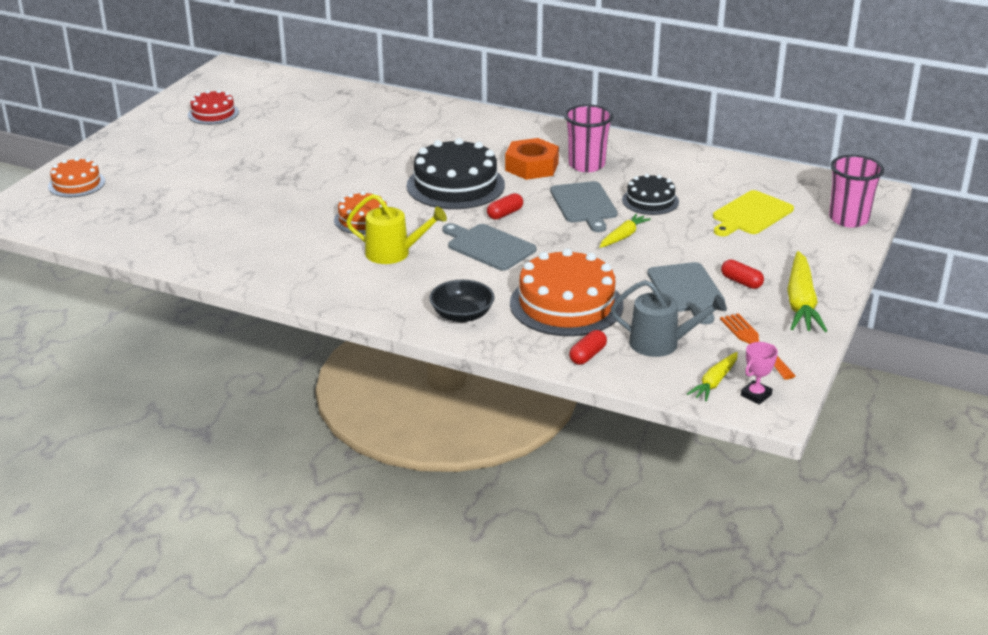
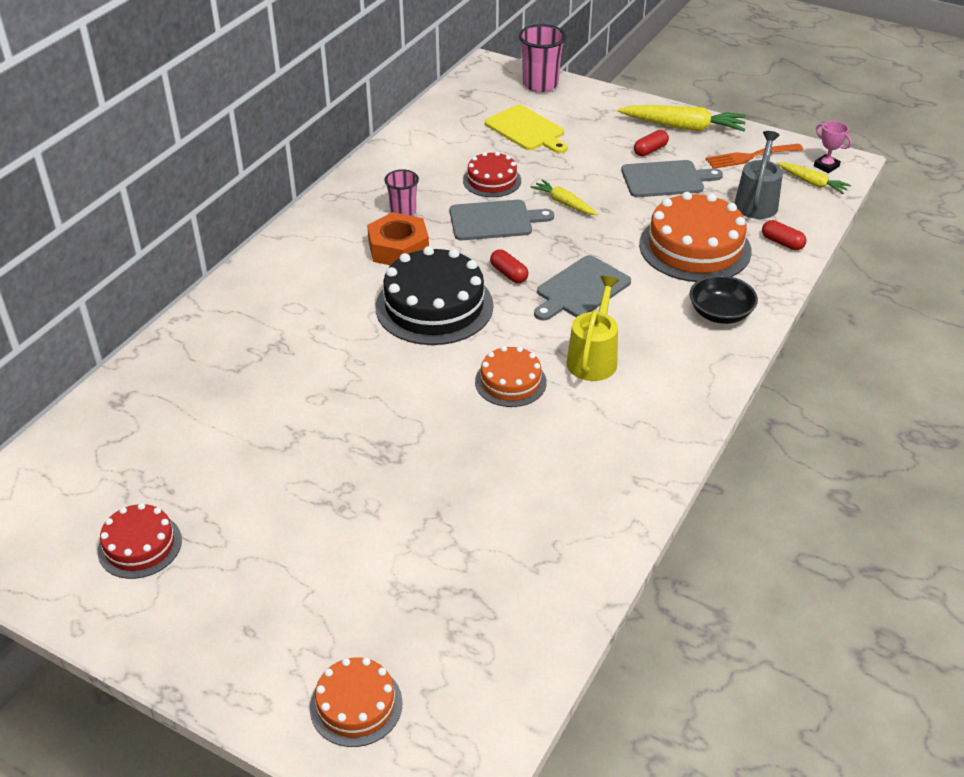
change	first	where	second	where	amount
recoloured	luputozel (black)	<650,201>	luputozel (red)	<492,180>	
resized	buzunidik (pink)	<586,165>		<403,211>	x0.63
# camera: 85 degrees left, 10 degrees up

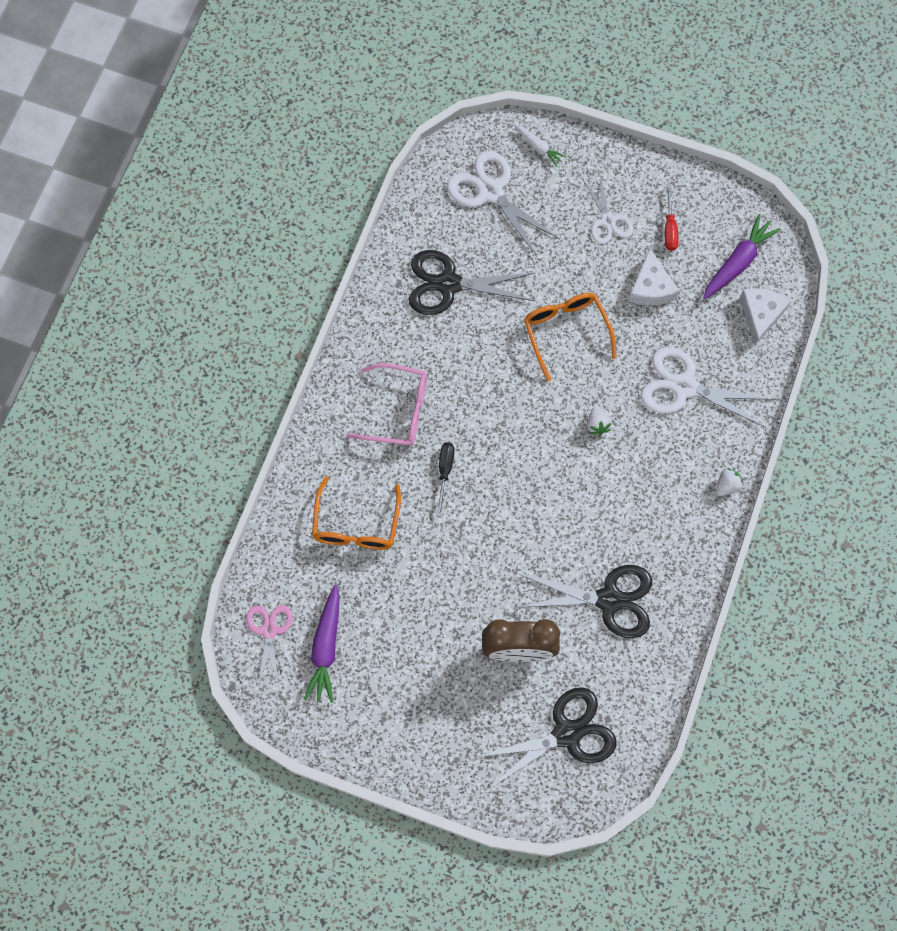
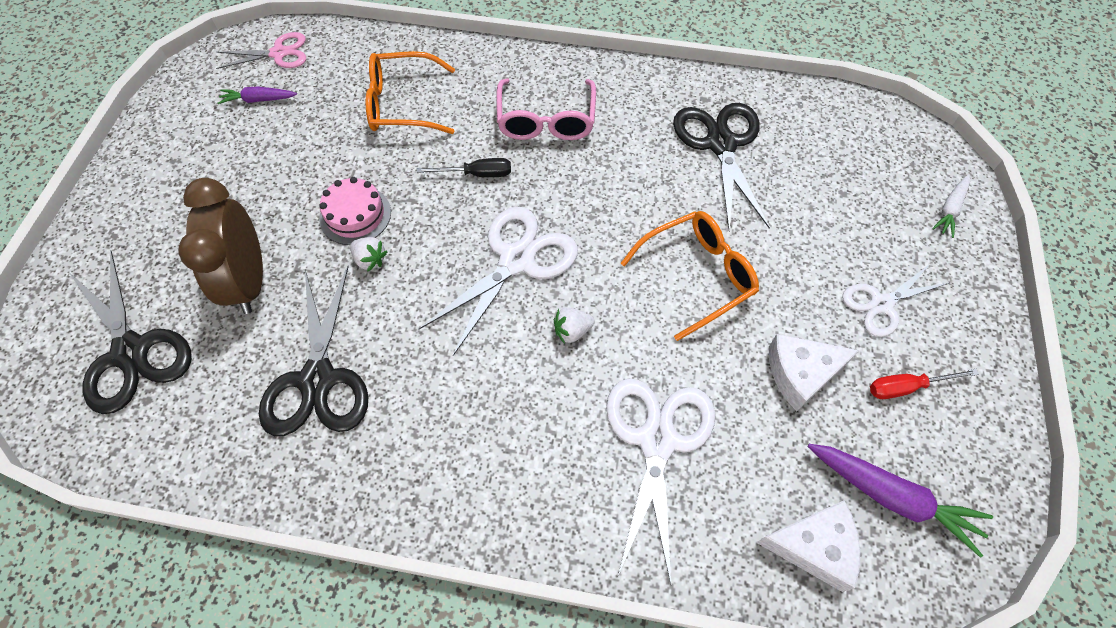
change	first	where	second	where	amount
added			luputozel (pink)	<355,215>	
moved	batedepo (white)	<491,192>		<516,260>	
moved	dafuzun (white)	<727,486>		<370,260>	
resized	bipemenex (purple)	<326,648>		<258,100>	x0.58
# camera: 80 degrees right, 10 degrees down

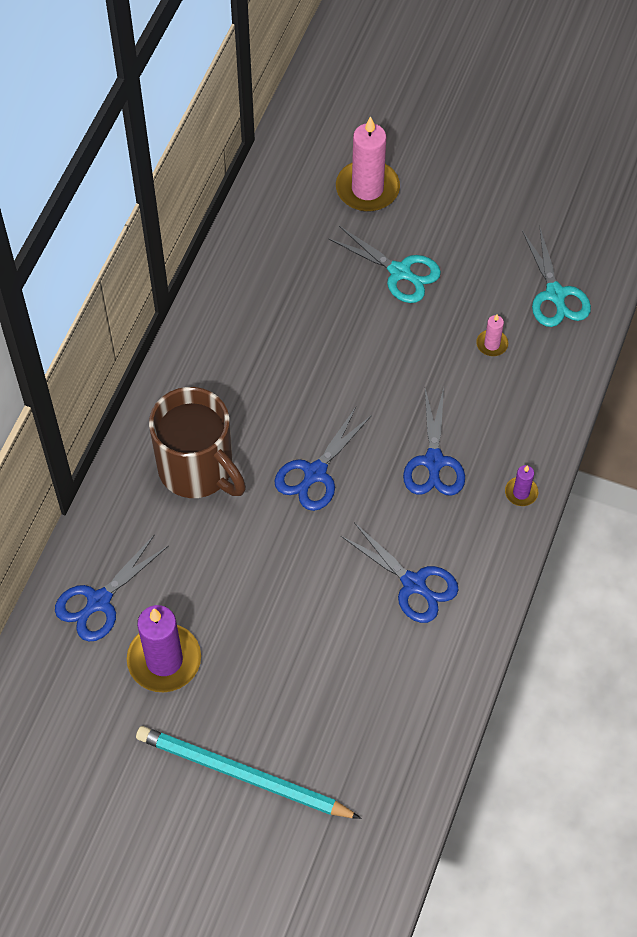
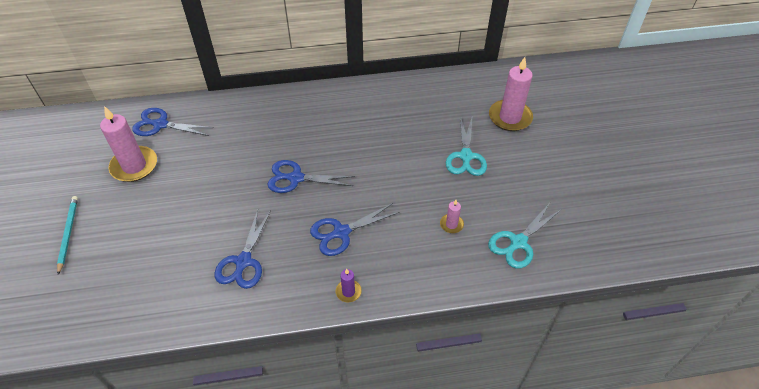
change	first	where	second	where	amount
removed	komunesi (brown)	<198,469>			
recoloured	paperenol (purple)	<164,660>	paperenol (pink)	<134,166>	
resized	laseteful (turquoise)	<242,775>		<68,234>	x0.58
# camera: 60 degrees right, 10 degrees down

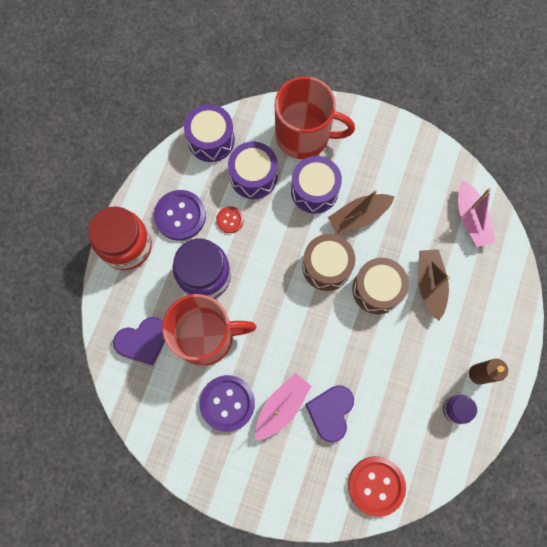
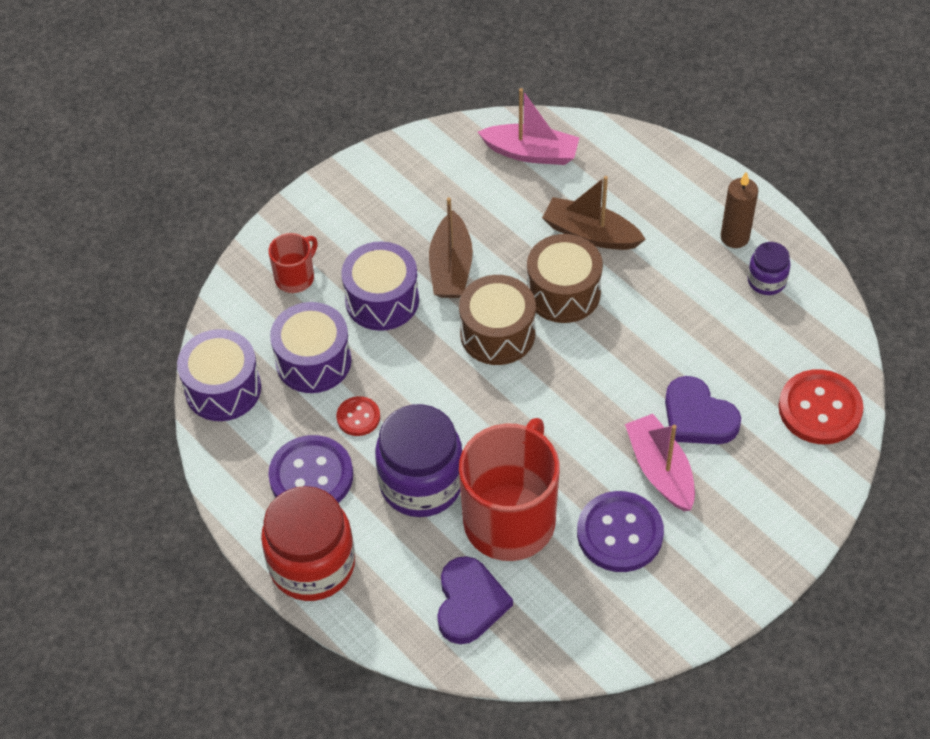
change	first	where	second	where	amount
resized	komunesi (red)	<304,136>		<295,277>	x0.47
# camera: 60 degrees left, 20 degrees down

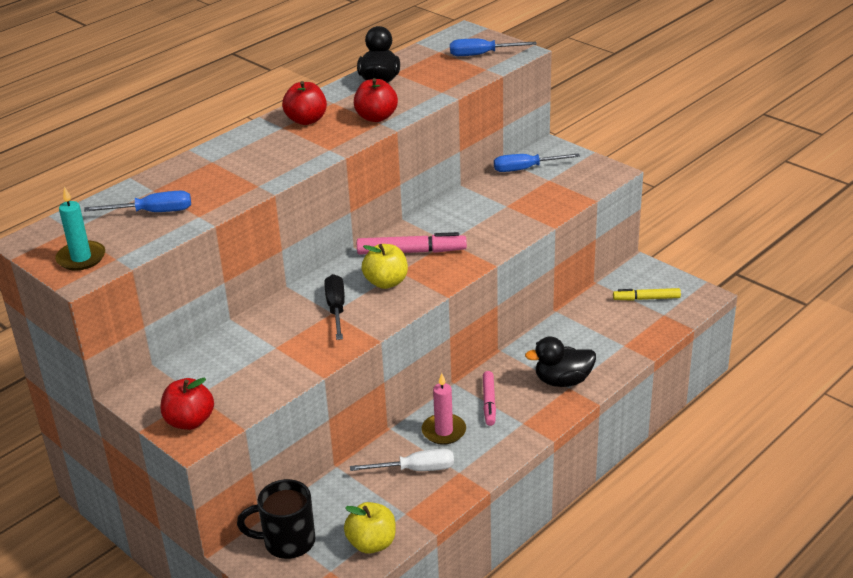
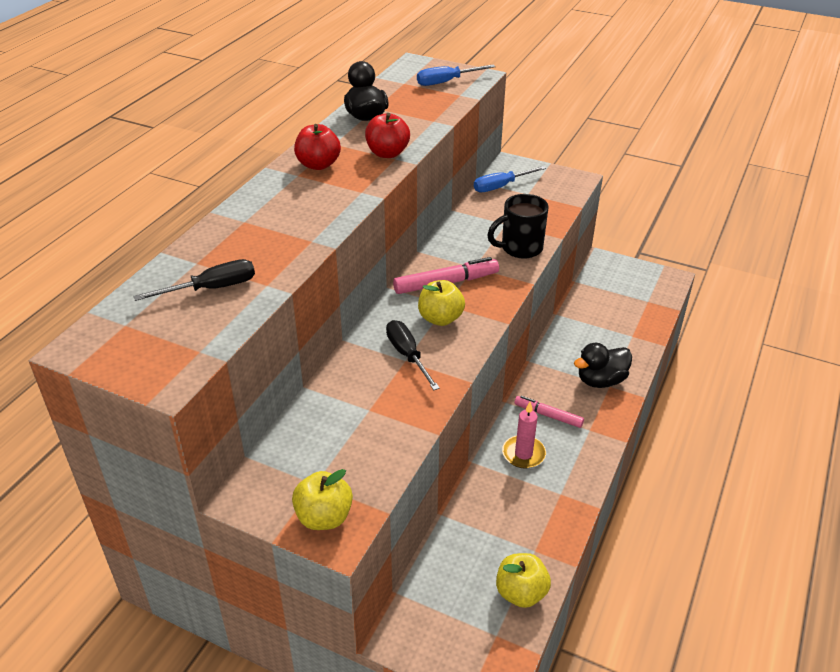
change	first	where	second	where	amount
removed	paperenol (turquoise)	<81,258>			
removed	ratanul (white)	<415,469>			
removed	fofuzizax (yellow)	<646,298>			
moved	komunesi (black)	<287,542>		<520,248>	
recoloured	ratanul (blue)	<153,212>	ratanul (black)	<212,288>	
recoloured	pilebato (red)	<190,421>	pilebato (yellow)	<324,517>	
turned	fofuzizax (pink)	<489,402>		<548,415>	135 degrees clockwise
# camera: 20 degrees left, 5 degrees up

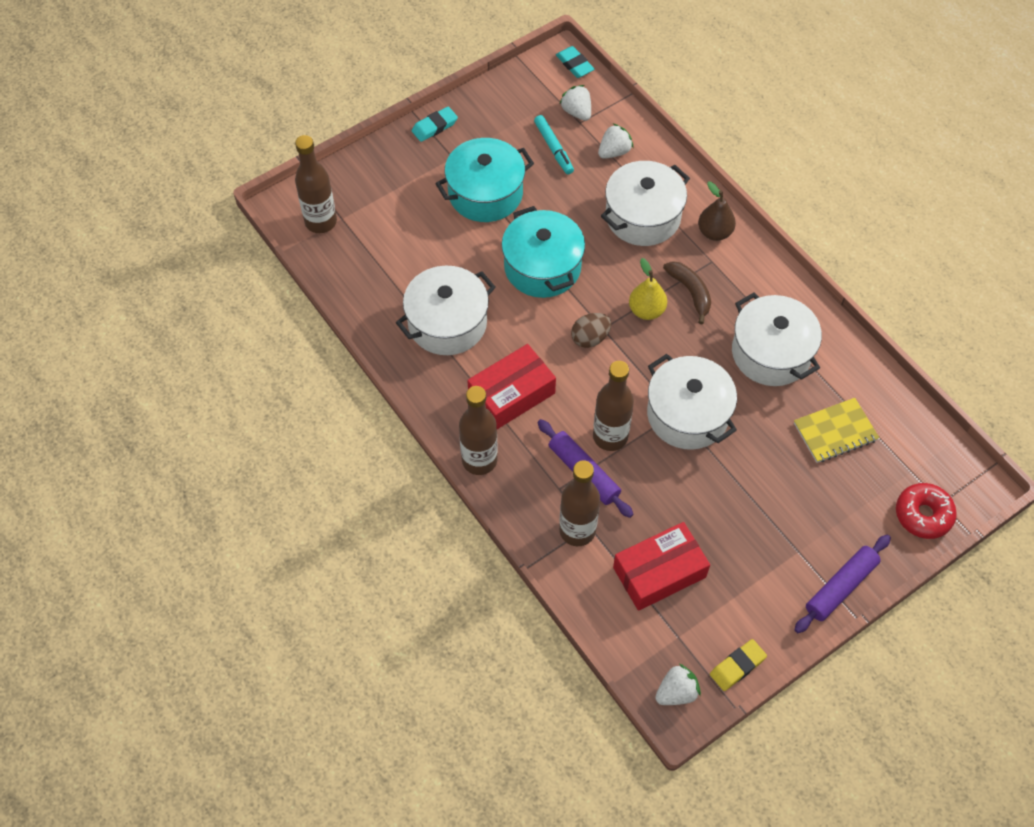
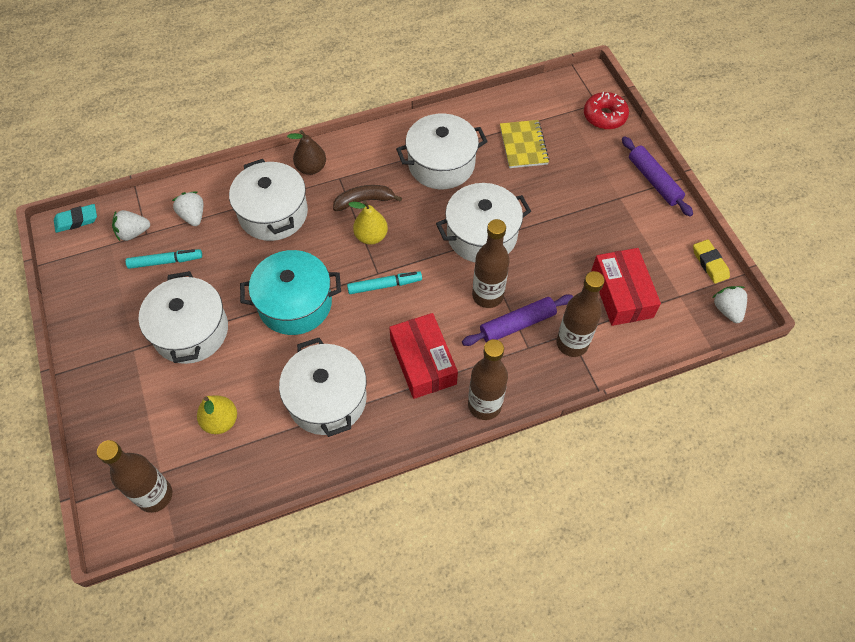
change	first	where	second	where	amount
removed	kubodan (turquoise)	<434,127>			
added			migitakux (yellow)	<221,421>	
replaced	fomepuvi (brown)	<590,338>	fofuzizax (turquoise)	<384,285>	
recoloured	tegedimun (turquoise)	<485,193>	tegedimun (white)	<191,331>	
# camera: 75 degrees left, 0 degrees up

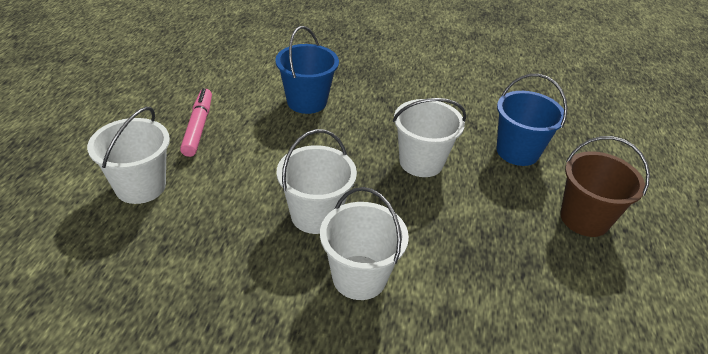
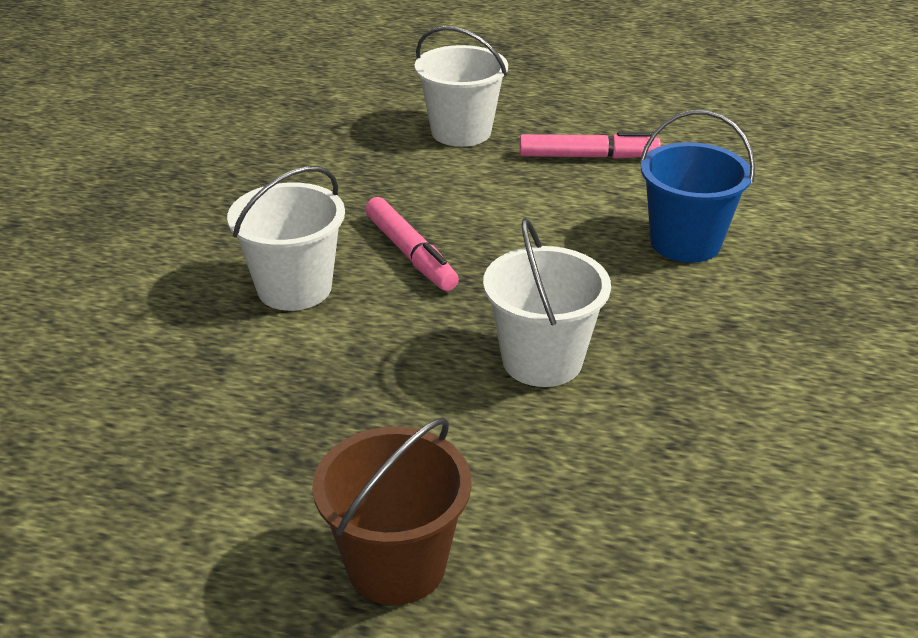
change	first	where	second	where	amount
removed	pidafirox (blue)	<517,151>			
replaced	pidafirox (white)	<315,215>	fofuzizax (pink)	<410,254>	
# camera: 95 degrees right, 5 degrees down

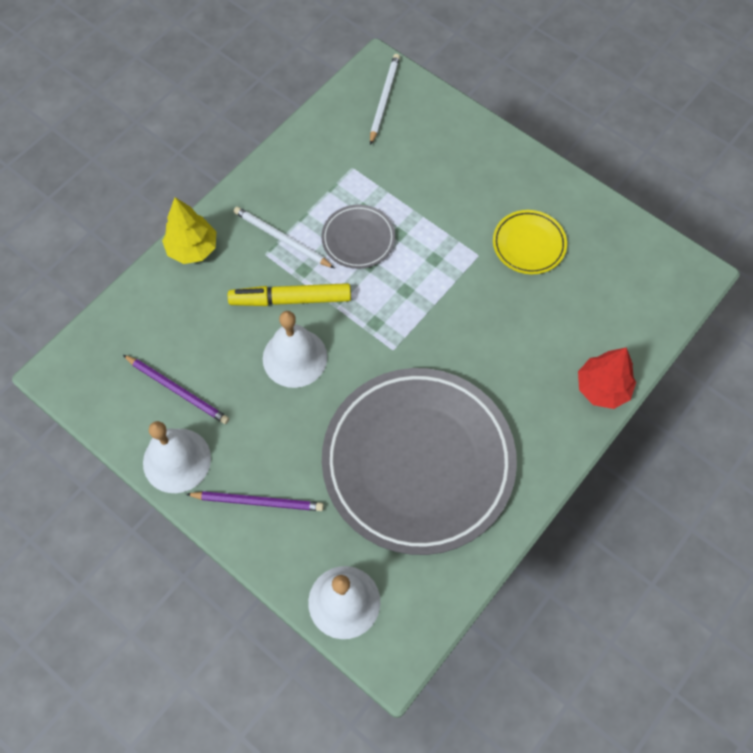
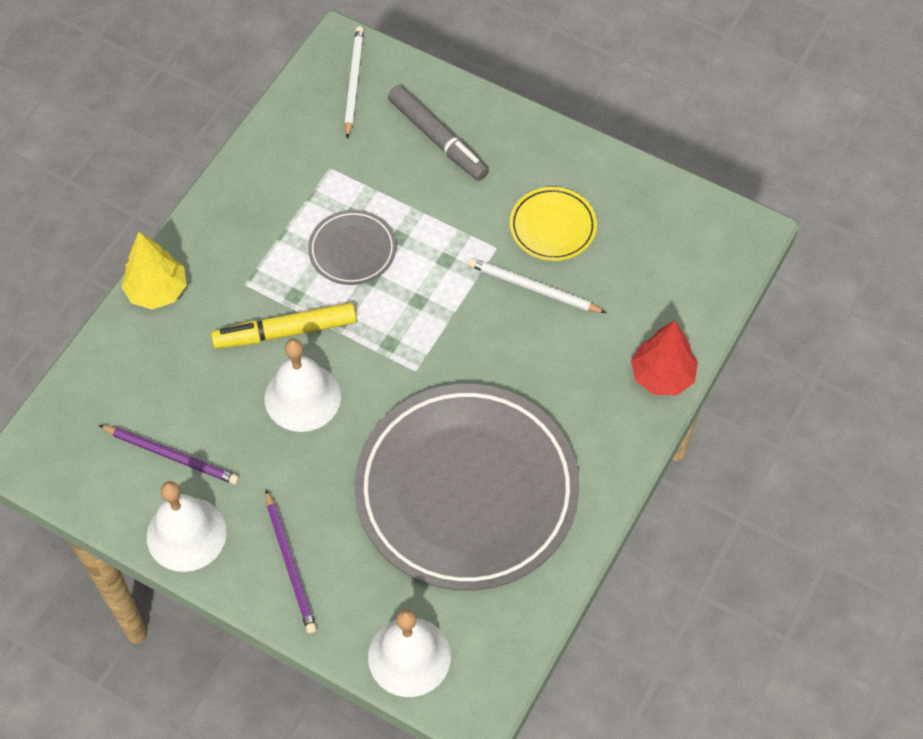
change	first	where	second	where	amount
added			fofuzizax (grey)	<438,139>	
moved	laseteful (white)	<282,239>		<533,288>	
turned	laseteful (purple)	<258,502>		<290,564>	75 degrees clockwise
# camera: 10 degrees left, 5 degrees down

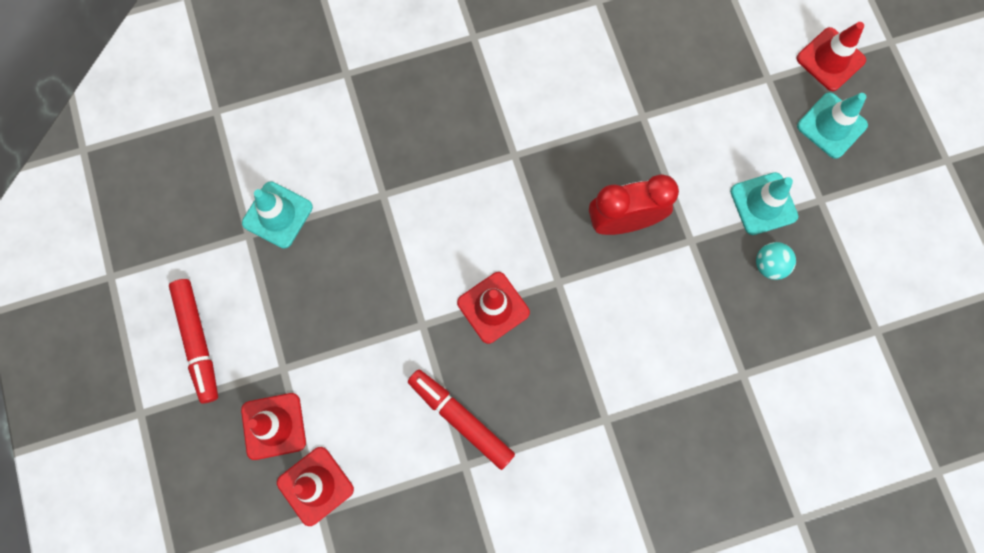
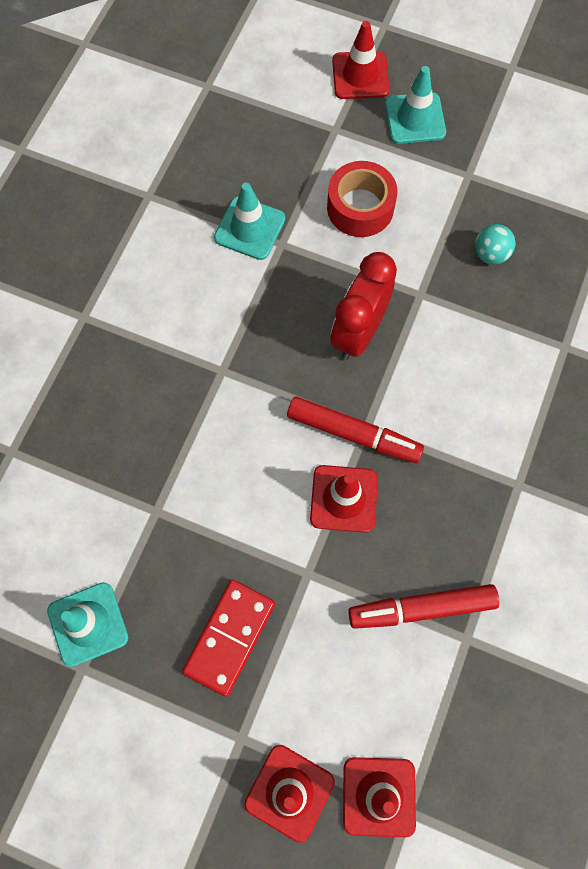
change	first	where	second	where	amount
added			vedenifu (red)	<230,637>	
added			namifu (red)	<360,207>	
moved	fofuzizax (red)	<198,341>		<353,433>	
moved	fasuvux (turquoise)	<763,204>		<250,228>	
# camera: 50 degrees left, 5 degrees down

